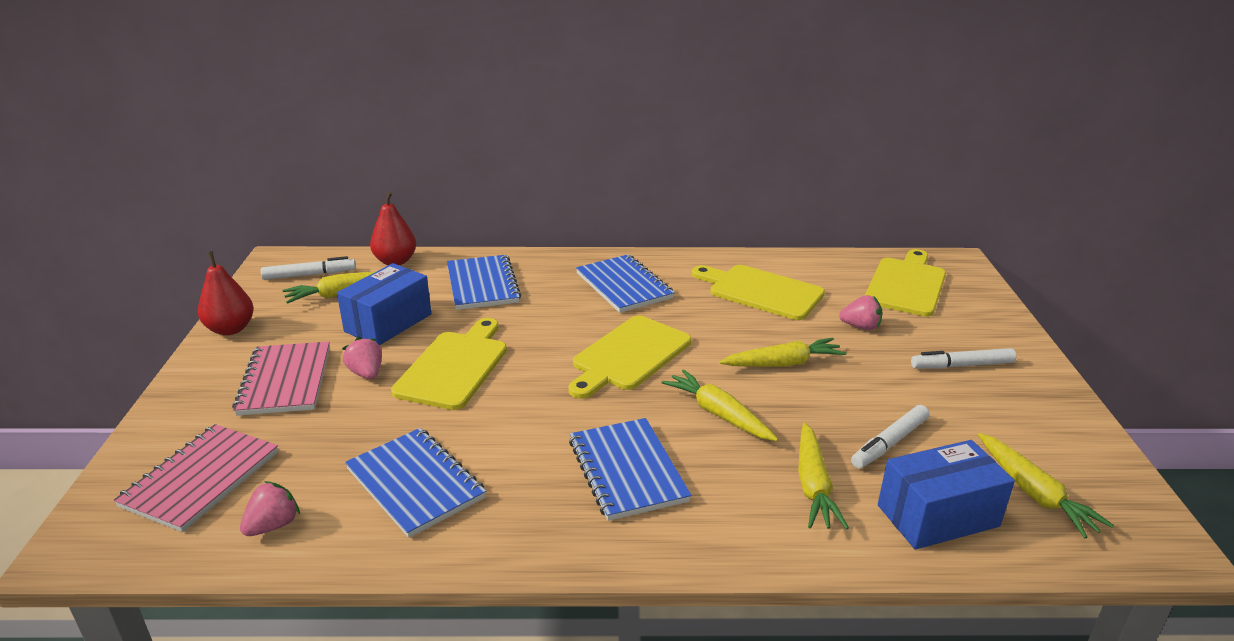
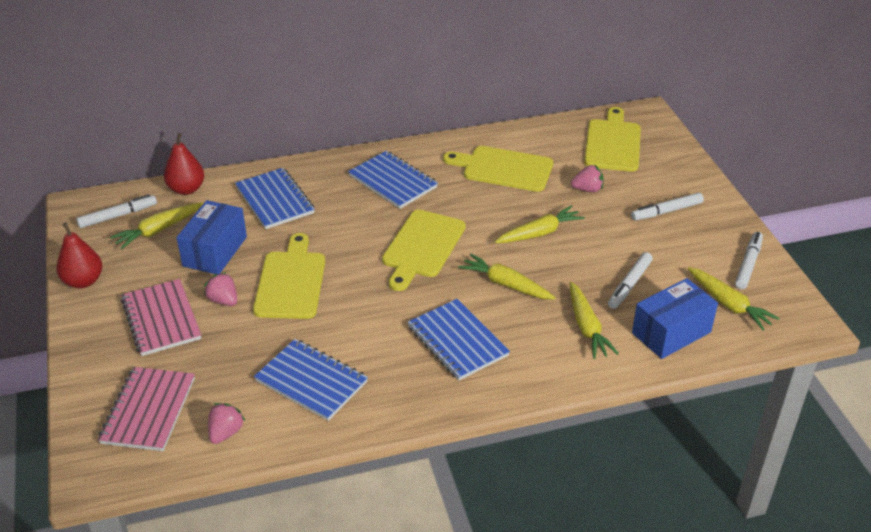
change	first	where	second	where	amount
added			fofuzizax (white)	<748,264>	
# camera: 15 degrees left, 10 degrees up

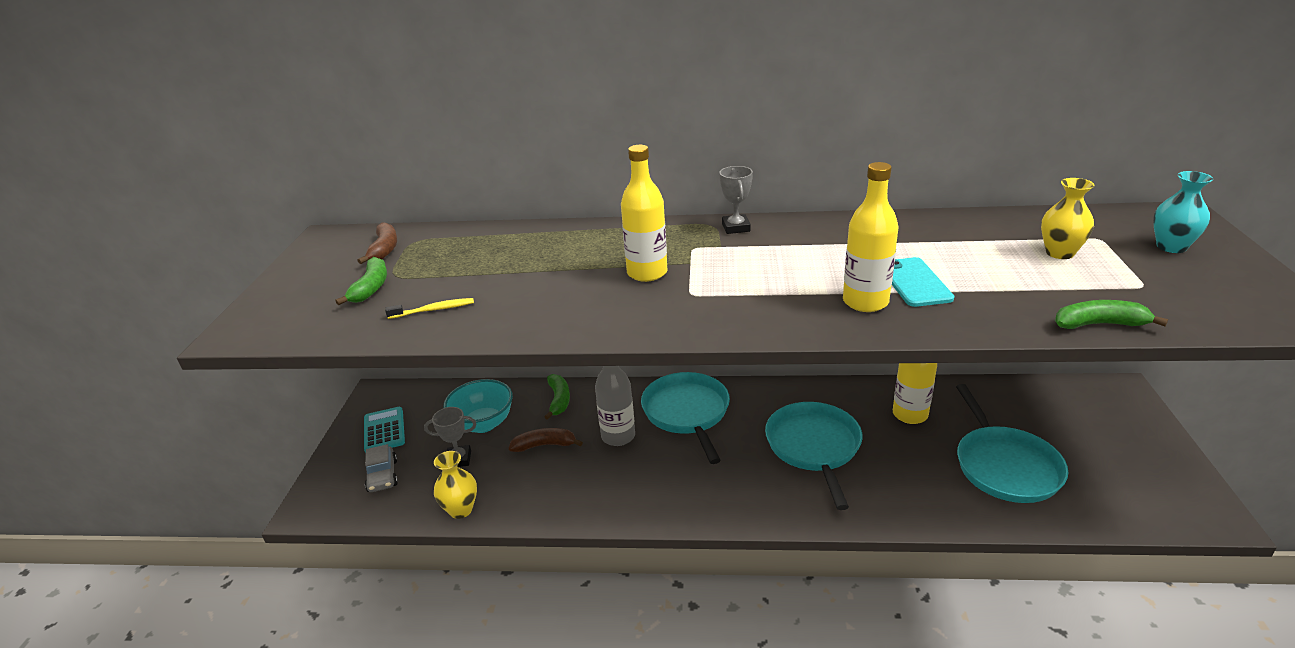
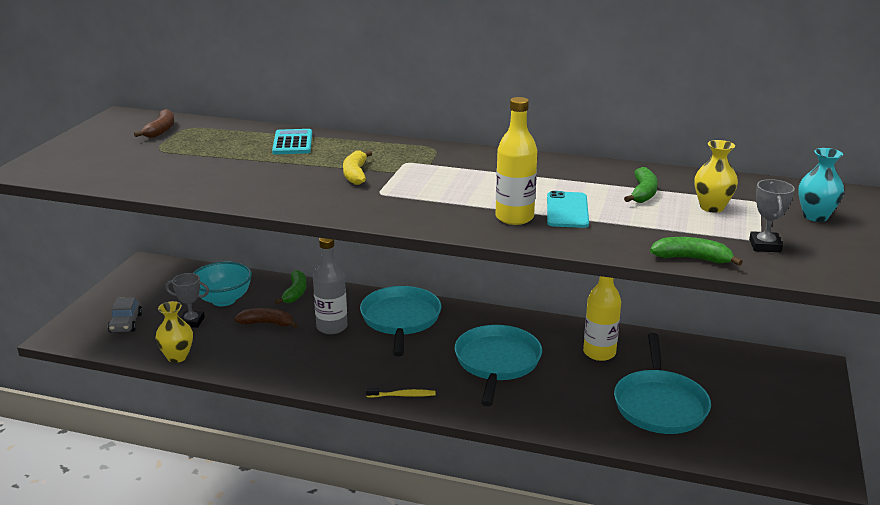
change	first	where	second	where	amount
moved	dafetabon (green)	<371,288>		<643,193>	
moved	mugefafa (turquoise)	<384,430>		<292,143>	
moved	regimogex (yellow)	<433,310>		<402,395>	
moved	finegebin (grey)	<736,227>		<765,246>	
replaced	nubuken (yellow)	<647,273>	dafetabon (yellow)	<355,174>	
# camera: 10 degrees right, 5 degrees down

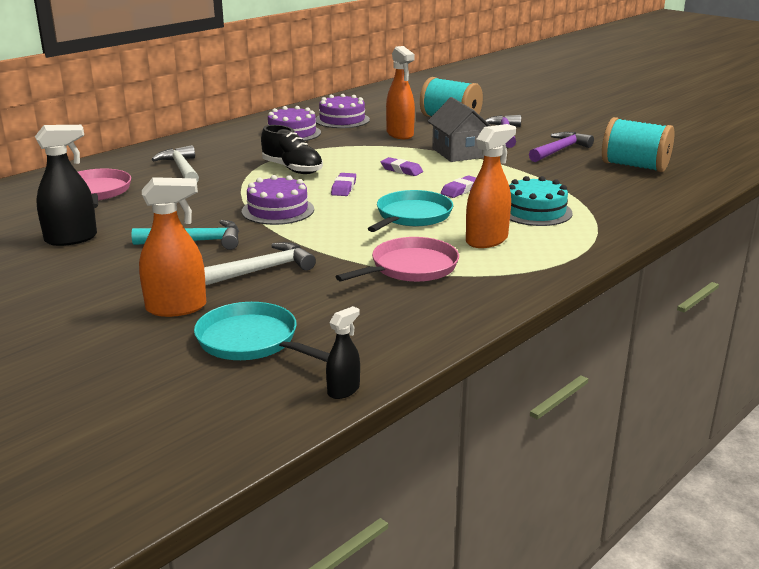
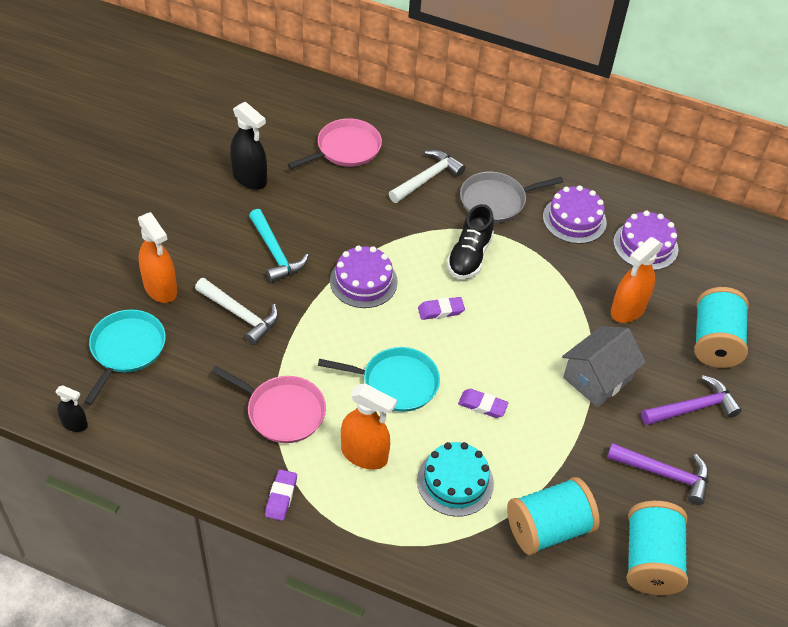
change	first	where	second	where	amount
added			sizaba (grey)	<496,201>	
added			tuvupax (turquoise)	<548,528>	
moved	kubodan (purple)	<401,170>		<281,497>	
# camera: 65 degrees right, 25 degrees up

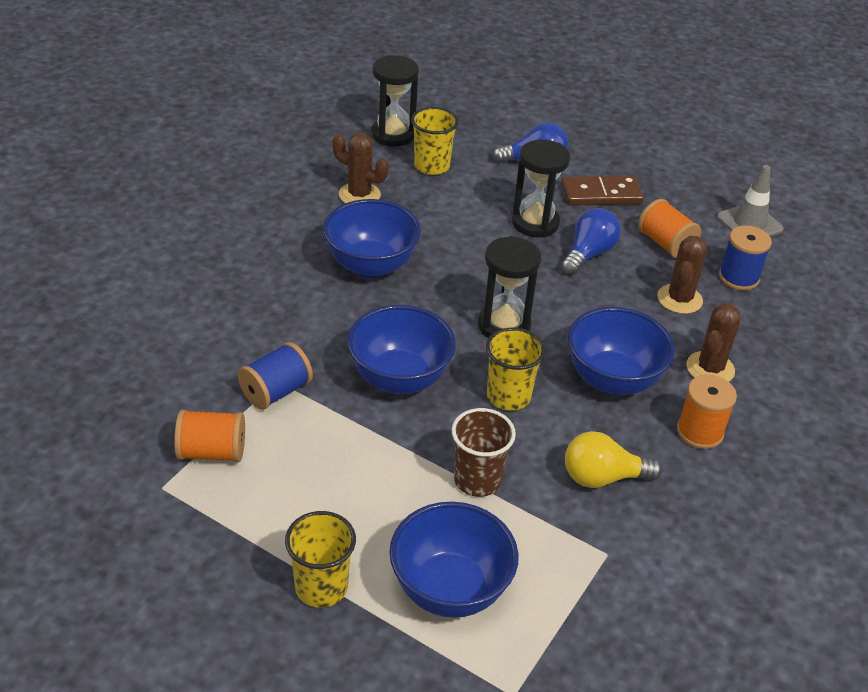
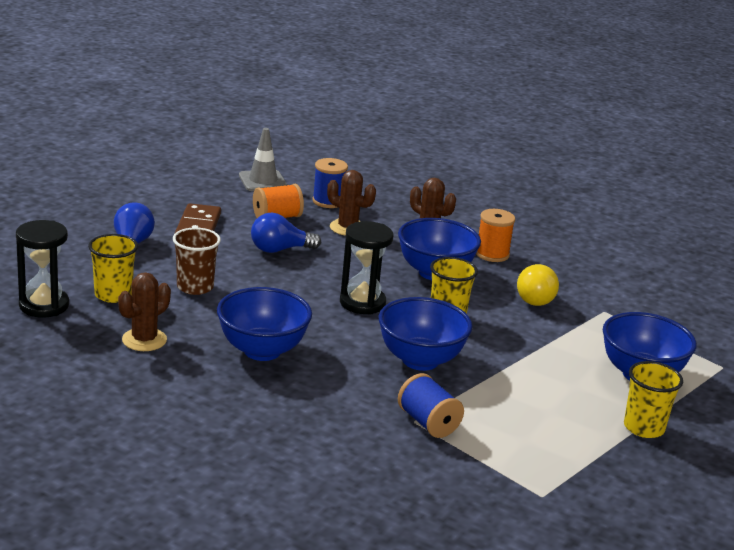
change	first	where	second	where	amount
removed	tuvupax (orange)	<212,452>			
removed	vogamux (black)	<535,223>			
moved	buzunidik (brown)	<477,480>		<195,287>	
turned	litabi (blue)	<588,254>		<279,250>	60 degrees counterclockwise
# camera: 80 degrees left, 15 degrees down

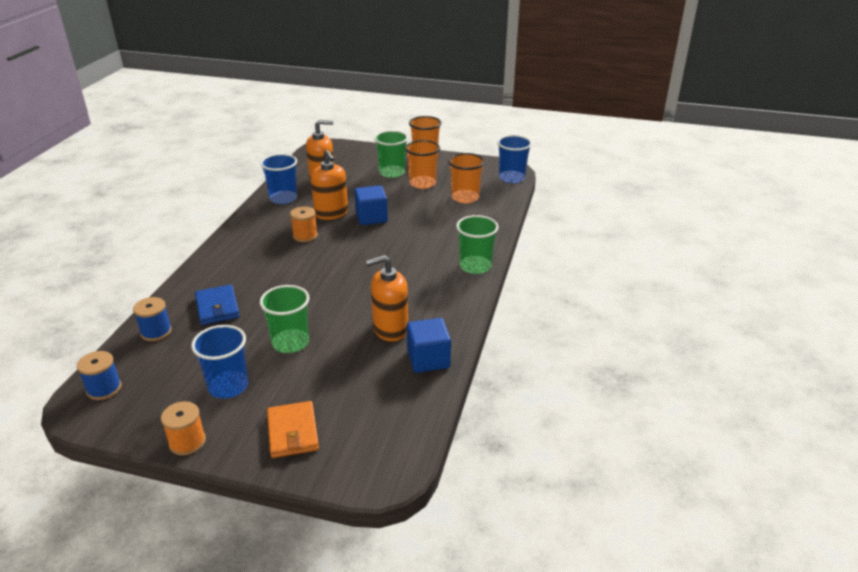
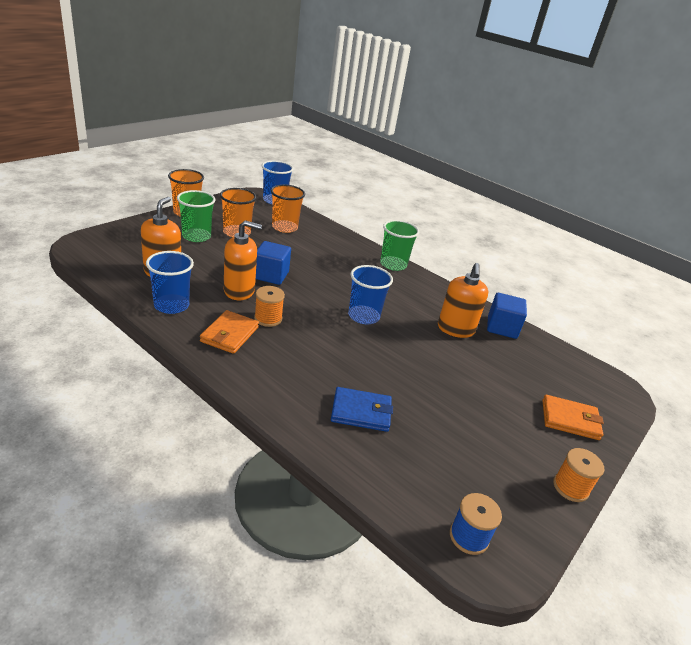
change	first	where	second	where	amount
removed	tuvupax (blue)	<156,332>			
removed	buzunidik (green)	<290,343>			
added			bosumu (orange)	<230,334>	
moved	buzunidik (blue)	<228,386>		<363,316>	
# camera: 70 degrees left, 0 degrees up

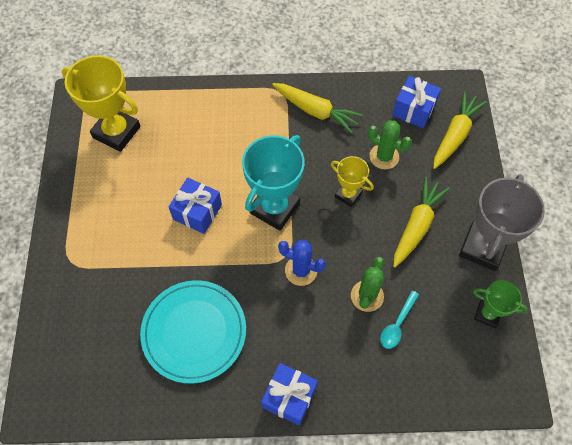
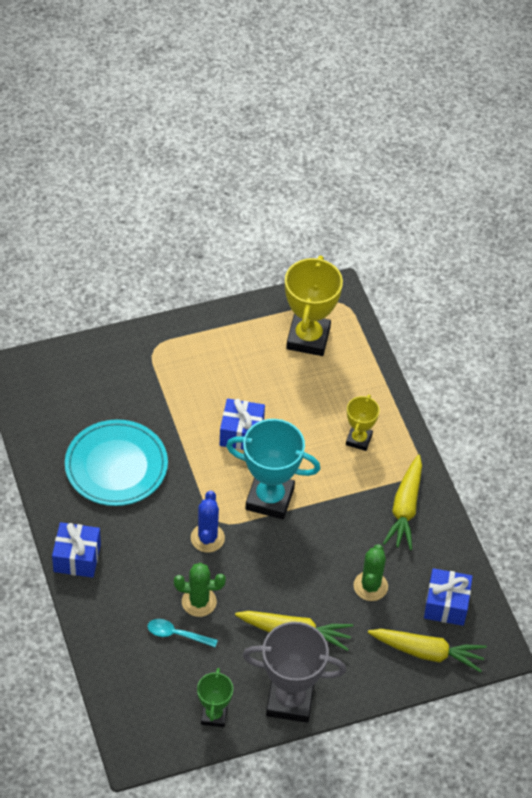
change	first	where	second	where	amount
moved	finegebin (yellow)	<348,195>		<359,439>	
# camera: 70 degrees right, 10 degrees down

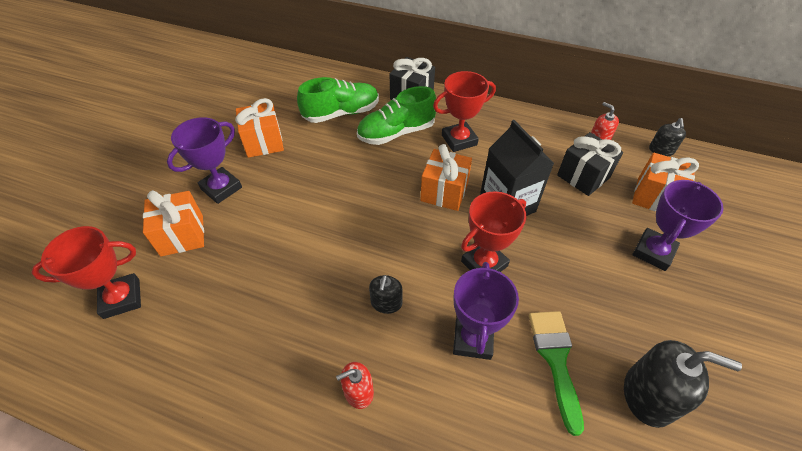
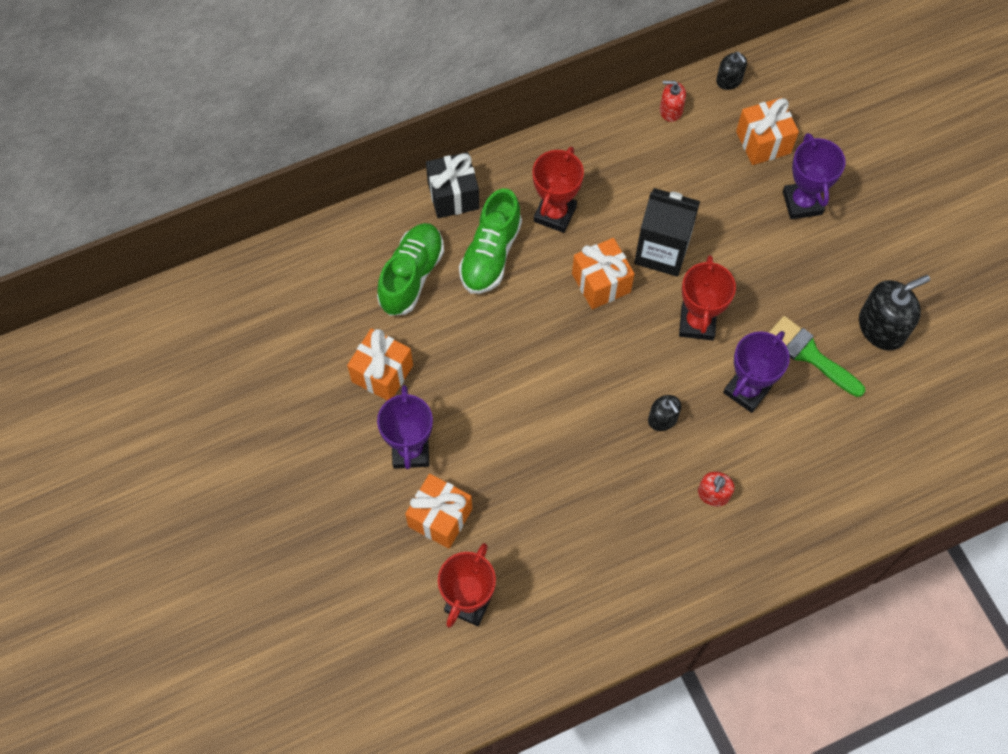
change	first	where	second	where	amount
removed	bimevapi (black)	<583,176>			
turned	finegebin (purple)	<473,339>		<747,390>	75 degrees clockwise
# camera: 45 degrees left, 15 degrees up

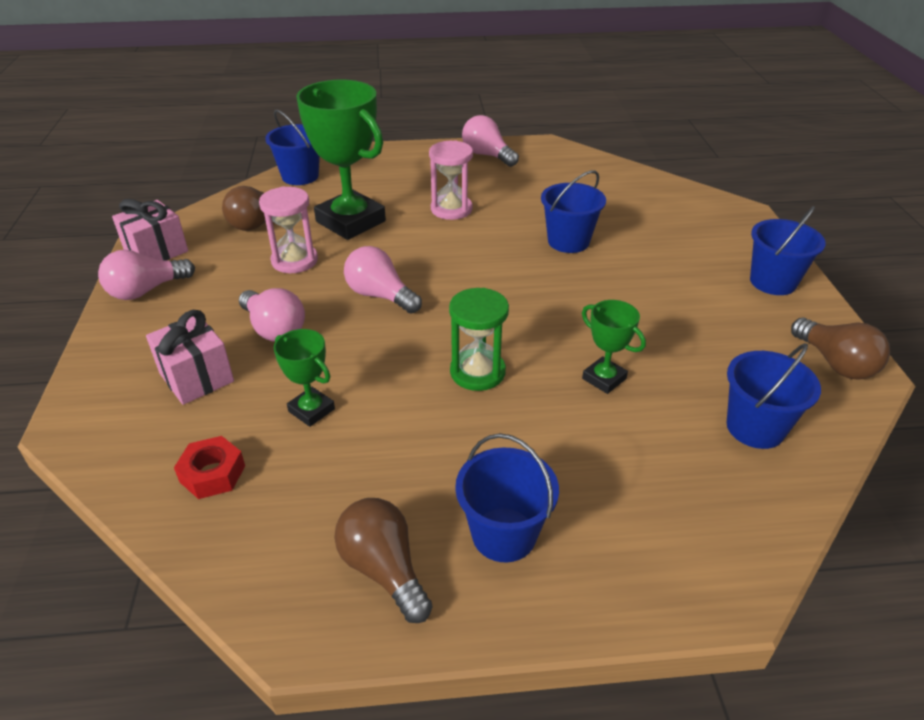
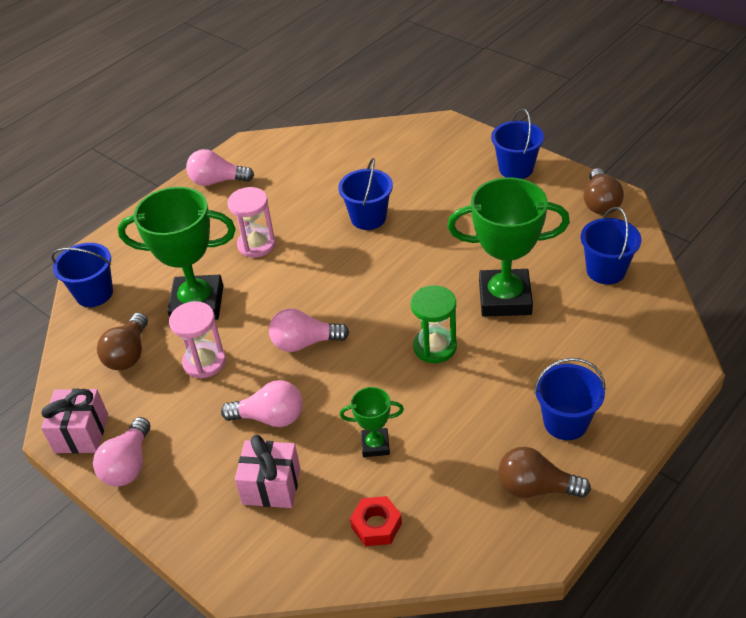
change	first	where	second	where	amount
turned	litabi (brown)	<835,363>		<600,203>	75 degrees clockwise
resized	finegebin (green)	<604,379>		<505,298>	x2.06
# camera: 40 degrees left, 5 degrees up

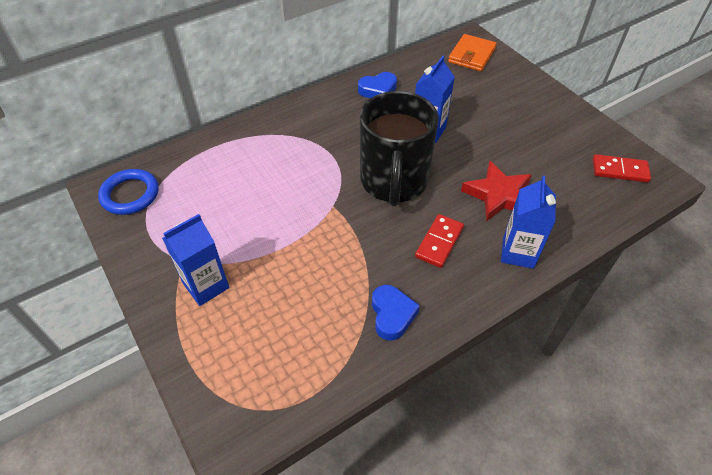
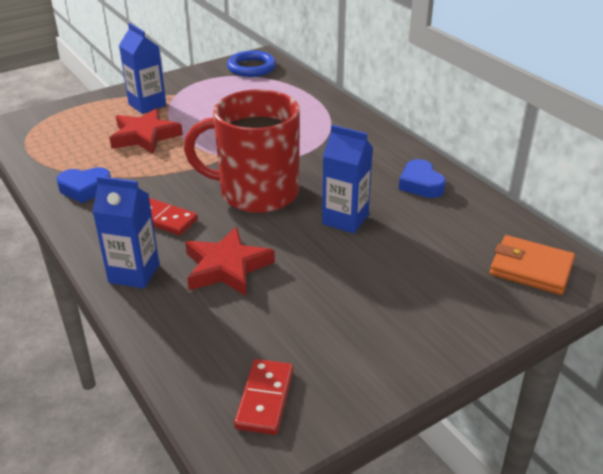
change	first	where	second	where	amount
added			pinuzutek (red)	<145,136>	
recoloured	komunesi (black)	<393,181>	komunesi (red)	<257,192>	
# camera: 90 degrees right, 15 degrees down

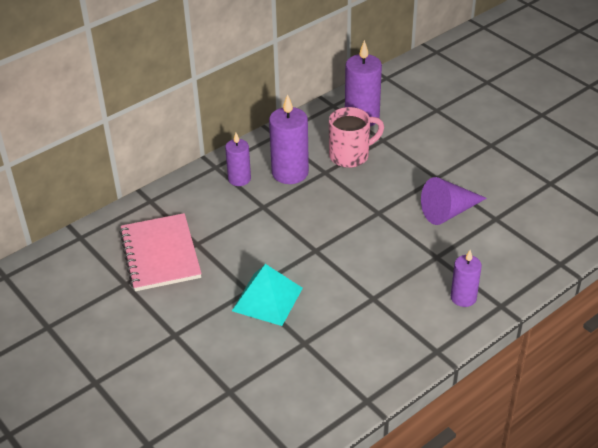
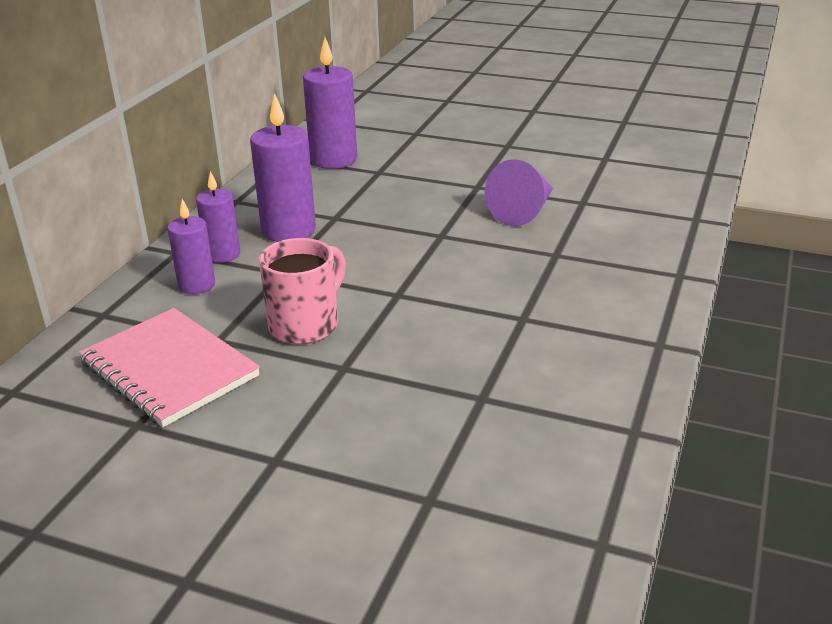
change	first	where	second	where	amount
removed	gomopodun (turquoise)	<267,299>			
moved	komunesi (pink)	<350,155>		<306,325>	
moved	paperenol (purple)	<463,297>		<197,285>	
# camera: 30 degrees left, 10 degrees down

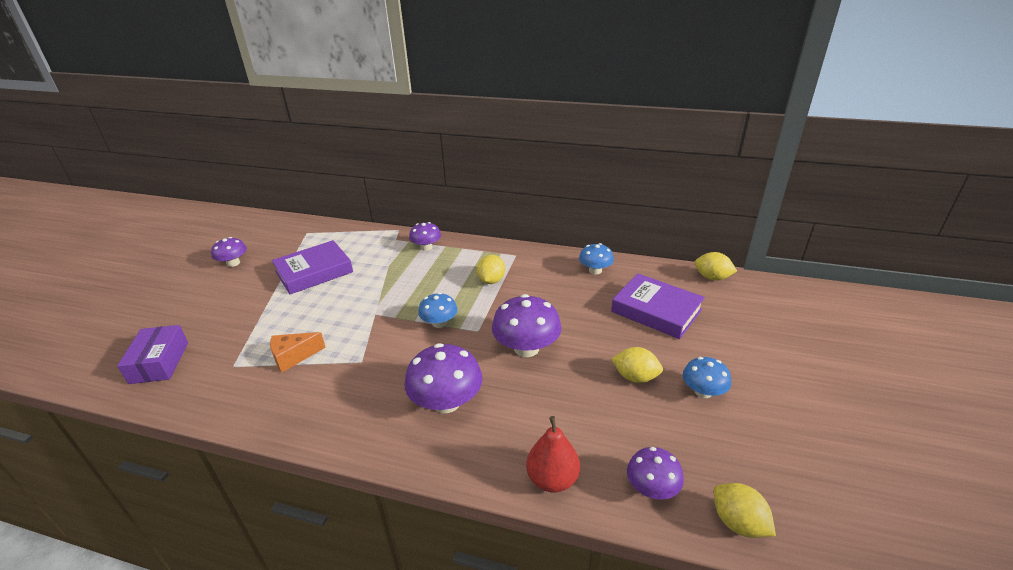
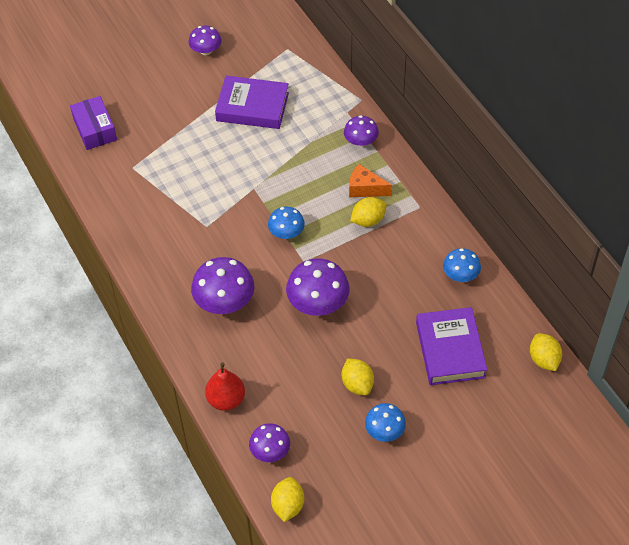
change	first	where	second	where	amount
moved	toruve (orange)	<293,357>		<365,189>	
turned	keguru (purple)	<159,362>		<95,129>	60 degrees counterclockwise
# camera: 45 degrees right, 20 degrees up

